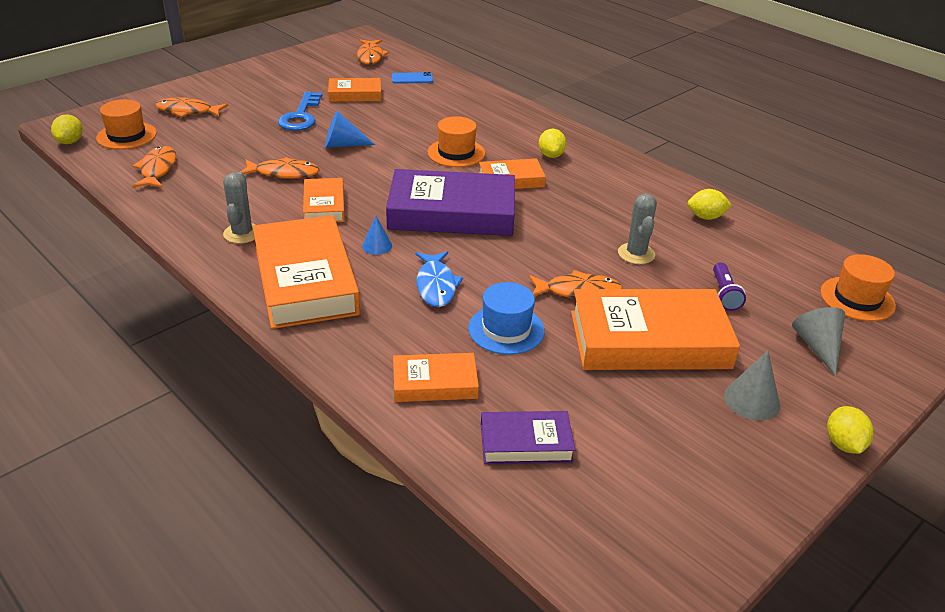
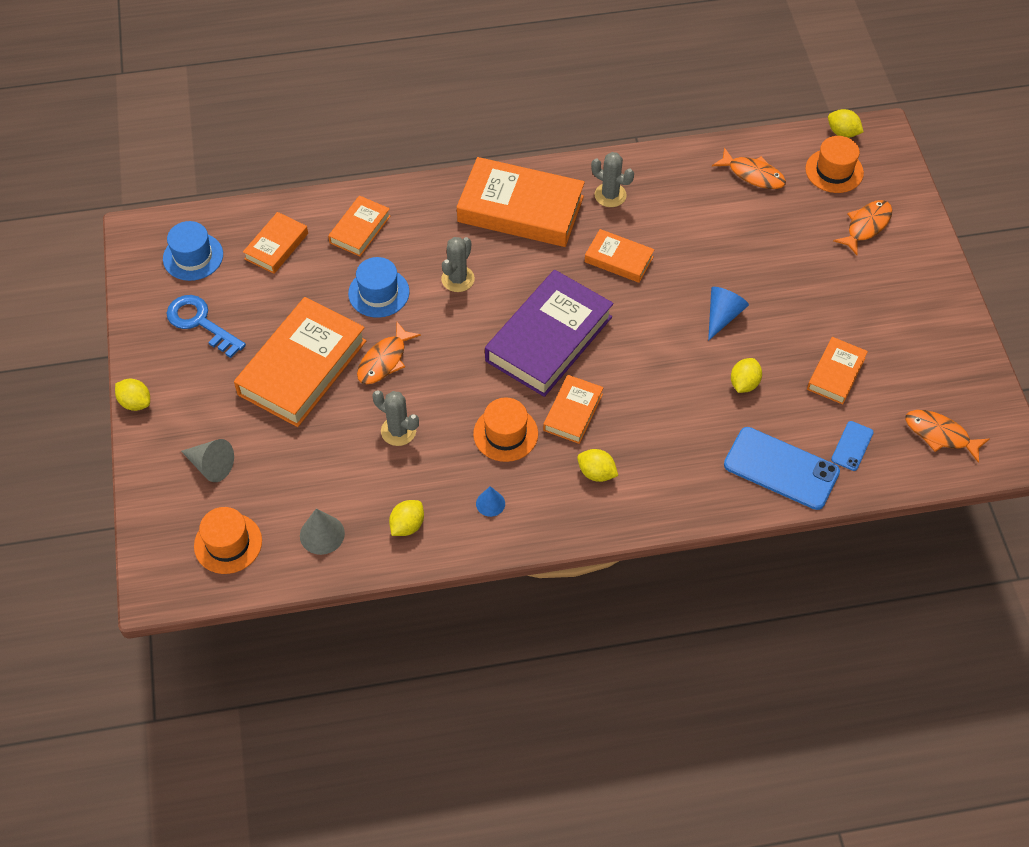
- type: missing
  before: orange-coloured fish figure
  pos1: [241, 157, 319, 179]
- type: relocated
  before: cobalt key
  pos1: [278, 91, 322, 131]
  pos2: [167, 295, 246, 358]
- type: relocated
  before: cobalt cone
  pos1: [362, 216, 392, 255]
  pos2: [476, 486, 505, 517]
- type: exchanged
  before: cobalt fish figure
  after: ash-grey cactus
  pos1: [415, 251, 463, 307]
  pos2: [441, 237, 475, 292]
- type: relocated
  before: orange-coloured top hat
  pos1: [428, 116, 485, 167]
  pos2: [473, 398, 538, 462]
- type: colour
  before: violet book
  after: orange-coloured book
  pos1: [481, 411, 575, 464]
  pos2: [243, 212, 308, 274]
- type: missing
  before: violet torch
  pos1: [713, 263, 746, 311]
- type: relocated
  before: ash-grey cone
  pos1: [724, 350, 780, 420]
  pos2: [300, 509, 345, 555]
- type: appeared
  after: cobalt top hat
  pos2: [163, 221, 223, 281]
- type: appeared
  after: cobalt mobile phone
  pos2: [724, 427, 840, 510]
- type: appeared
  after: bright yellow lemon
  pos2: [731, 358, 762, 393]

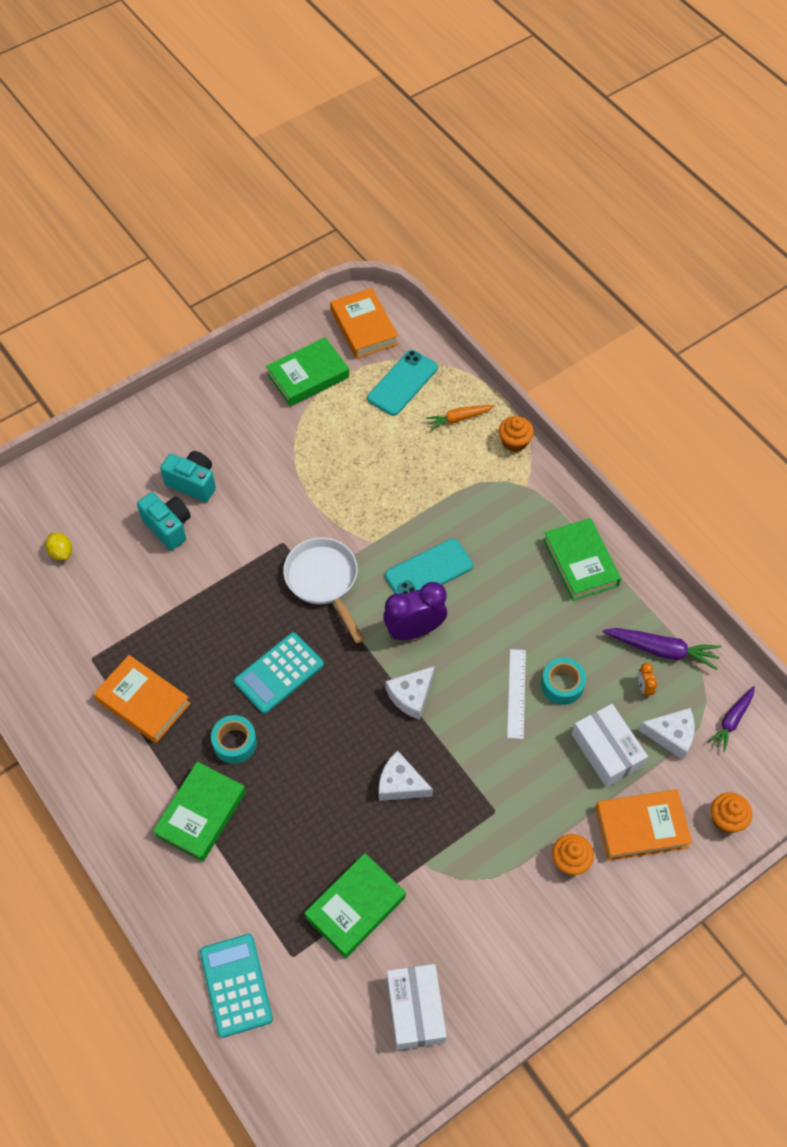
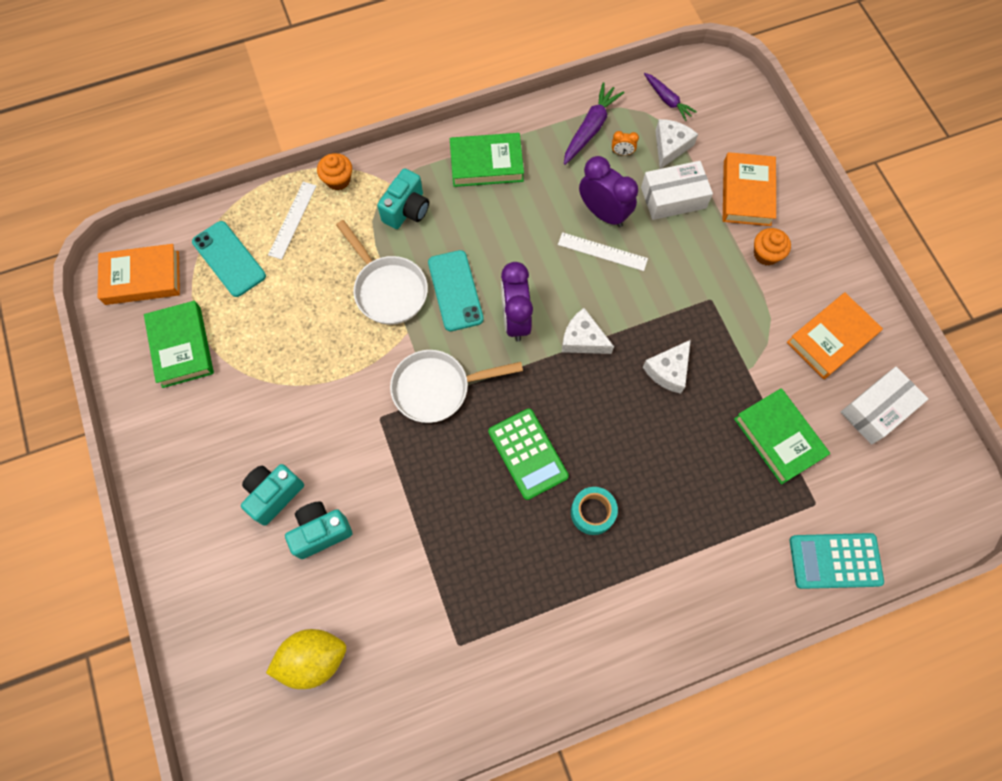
- type: size
  before: bright yellow lemon
  pos1: [45, 533, 72, 560]
  pos2: [266, 629, 346, 689]
  scale: 1.9
- type: relocated
  before: orange-coloured book
  pos1: [93, 655, 191, 743]
  pos2: [787, 292, 883, 379]
- type: missing
  before: emerald book
  pos1: [153, 762, 246, 862]
- type: colour
  before: teal adding machine
  after: emerald adding machine
  pos1: [234, 632, 324, 714]
  pos2: [488, 408, 569, 500]
- type: spun
  before: pure white piece of cheese
  pos1: [386, 666, 435, 720]
  pos2: [562, 308, 614, 354]
  turn: 150
- type: spun
  before: pure white package
  pos1: [387, 964, 447, 1050]
  pos2: [840, 367, 928, 445]
  turn: -45
- type: exchanged
  before: orange-coloured root vegetable
  after: pure white measuring stick
  pos1: [426, 405, 494, 431]
  pos2: [268, 182, 316, 260]
- type: exchanged
  before: teal sticky tape
  after: violet alarm clock
  pos1: [541, 657, 586, 705]
  pos2: [579, 156, 638, 227]
- type: missing
  before: orange-coloured muffin
  pos1: [711, 792, 752, 833]
- type: appeared
  after: pure white frying pan
  pos2: [336, 220, 428, 325]
- type: appeared
  after: teal compact camera
  pos2: [377, 168, 429, 229]

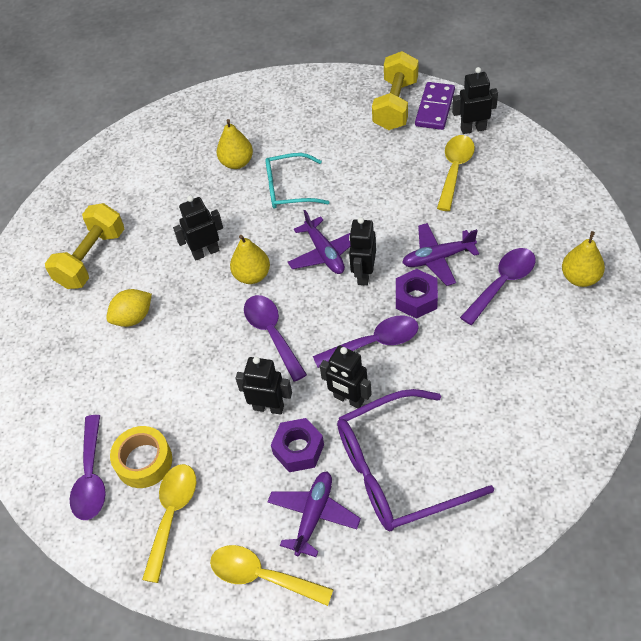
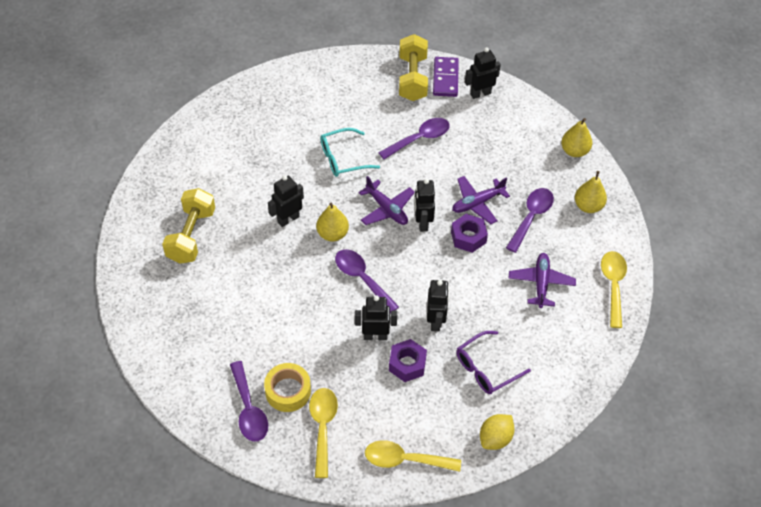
- type: relocated
  before: bright yellow lemon
  pos1: [106, 289, 152, 327]
  pos2: [480, 414, 515, 450]
- type: relocated
  before: bright yellow toy pear
  pos1: [217, 119, 253, 169]
  pos2: [561, 118, 592, 157]
- type: relocated
  before: violet plane
  pos1: [268, 471, 361, 557]
  pos2: [508, 253, 576, 308]
- type: relocated
  before: violet teaspoon
  pos1: [313, 315, 419, 368]
  pos2: [378, 118, 450, 160]
- type: spun
  before: ebony robot figure
  pos1: [320, 346, 372, 408]
  pos2: [427, 280, 449, 331]
  turn: -105
- type: size
  before: violet eyeglasses
  pos1: [337, 389, 494, 531]
  pos2: [456, 331, 531, 394]
  scale: 0.6
- type: relocated
  before: bright yellow teaspoon
  pos1: [437, 135, 475, 211]
  pos2: [601, 251, 627, 328]

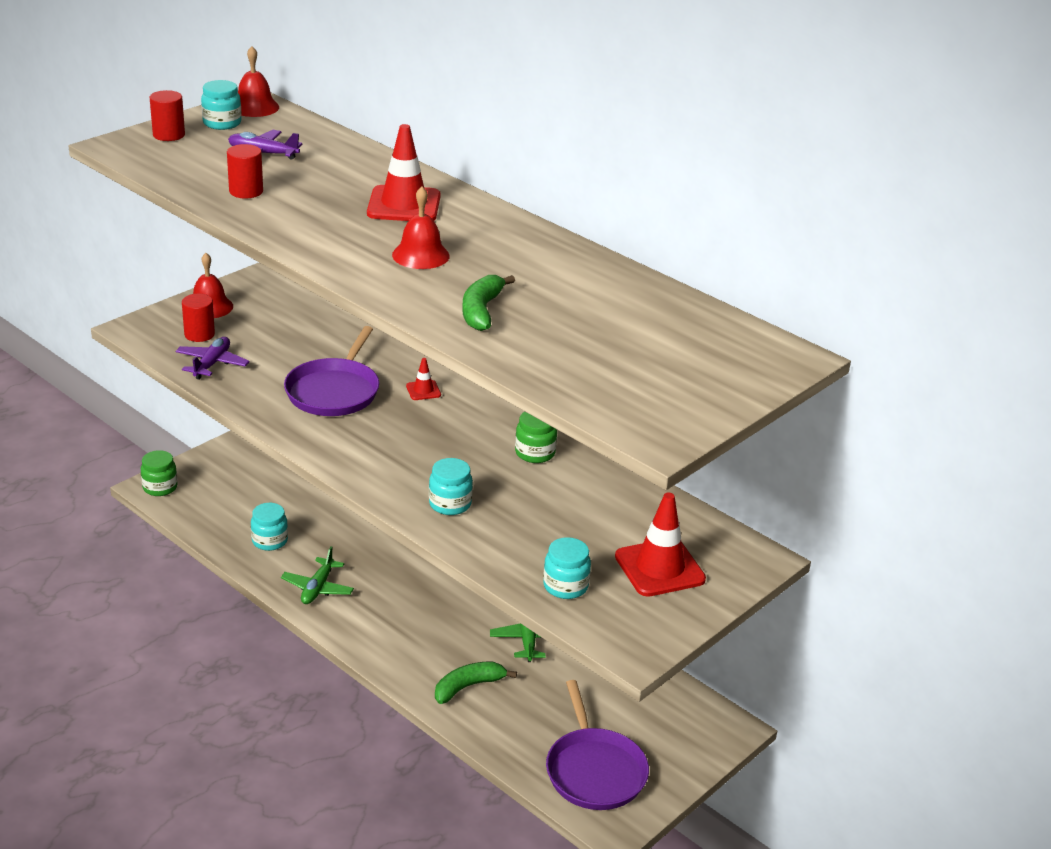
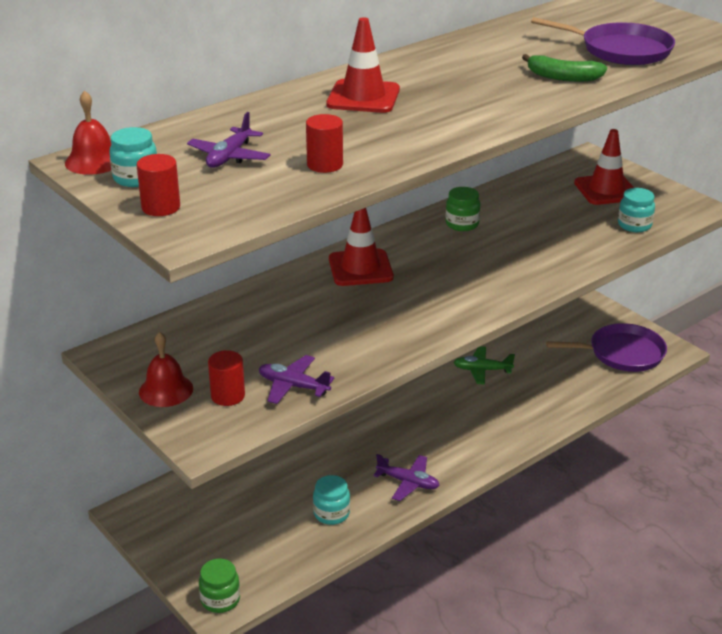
- type: colour
  before: emerald plane
  after: violet plane
  pos1: [281, 546, 354, 604]
  pos2: [373, 454, 440, 501]
- type: relocated
  before: violet frying pan
  pos1: [284, 326, 379, 416]
  pos2: [531, 17, 675, 65]
- type: missing
  before: scarlet school bell
  pos1: [392, 187, 450, 269]
- type: size
  before: scarlet road cone
  pos1: [406, 358, 441, 400]
  pos2: [329, 208, 394, 286]
  scale: 2.08
- type: missing
  before: teal preserve jar
  pos1: [429, 458, 473, 515]
- type: missing
  before: emerald banana
  pos1: [435, 661, 517, 704]

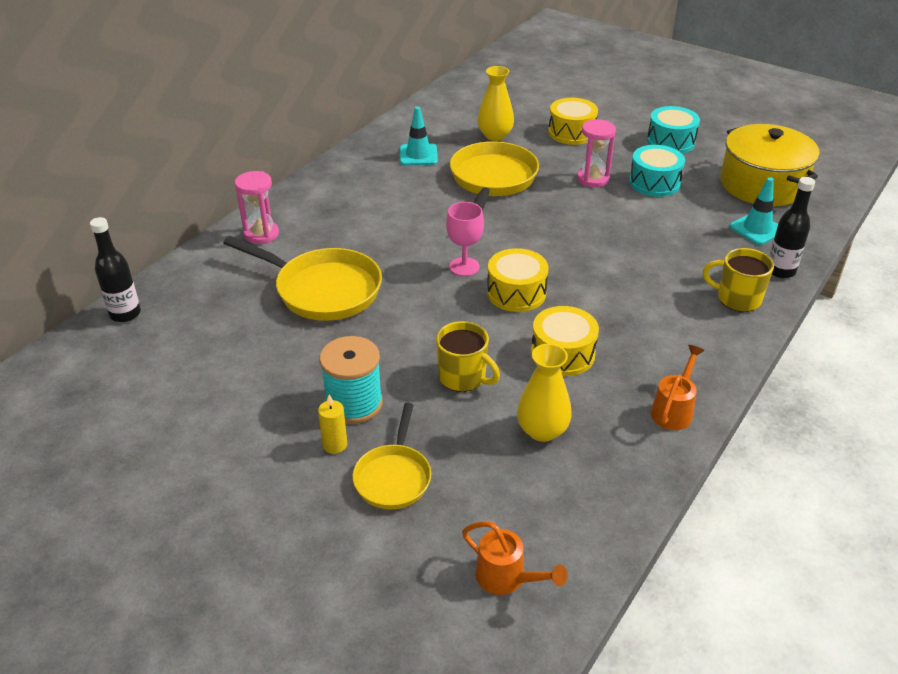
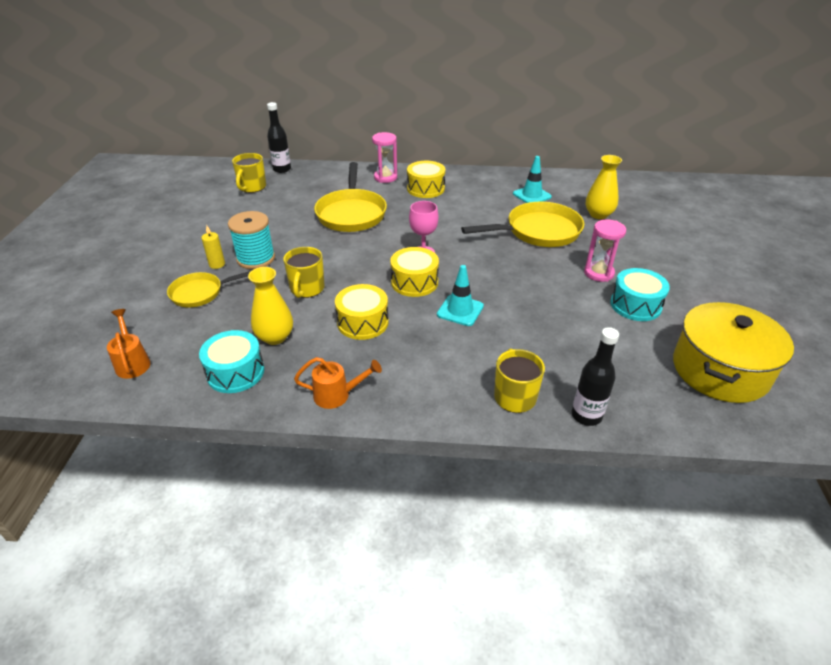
- type: spun
  before: orange-coloured watering can
  pos1: [462, 521, 567, 595]
  pos2: [107, 309, 151, 379]
  turn: 150
- type: relocated
  before: bright yellow drum
  pos1: [548, 98, 598, 145]
  pos2: [407, 161, 445, 198]
- type: relocated
  before: teal drum
  pos1: [647, 106, 700, 154]
  pos2: [199, 330, 264, 393]
- type: relocated
  before: teal road cone
  pos1: [729, 177, 778, 245]
  pos2: [437, 265, 484, 326]
- type: appeared
  after: bright yellow mug
  pos2: [232, 153, 266, 193]

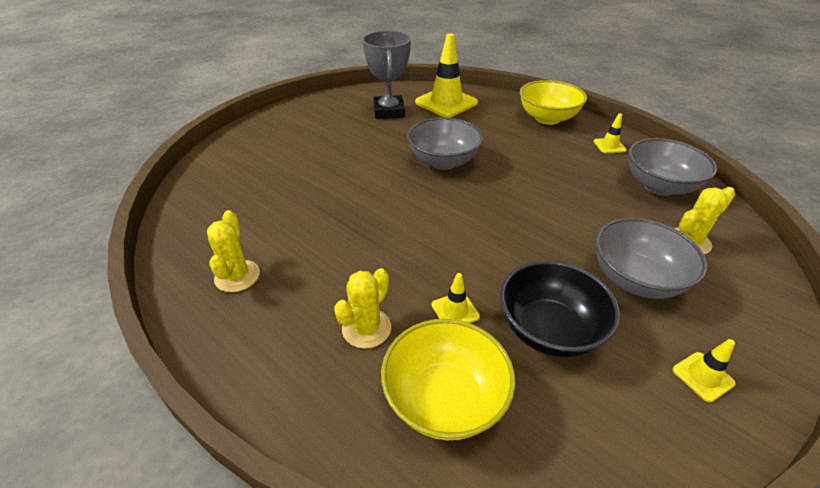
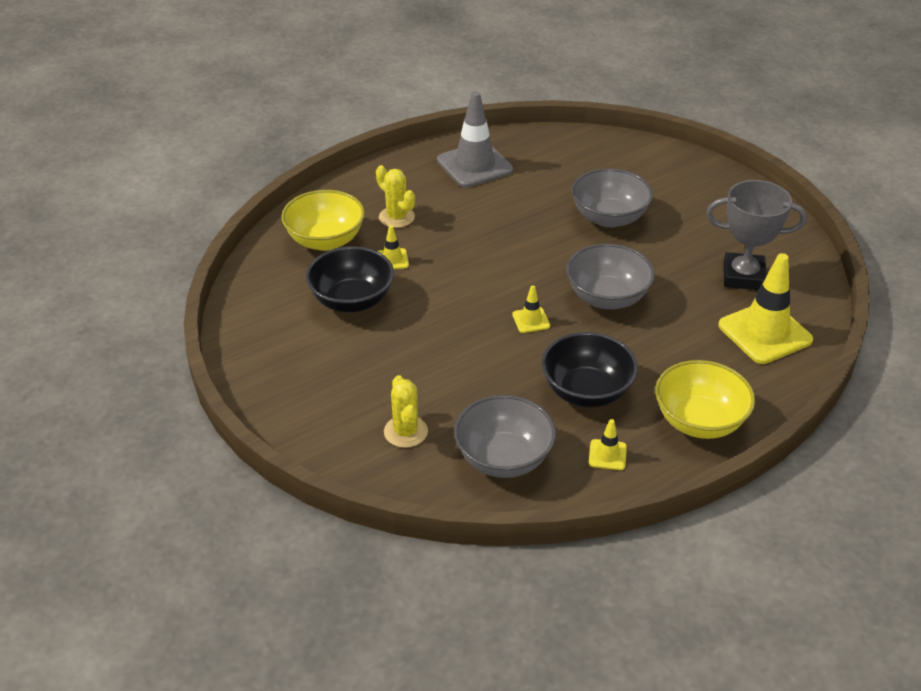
- type: exchanged
  before: bright yellow cactus
  after: ash-grey road cone
  pos1: [207, 210, 260, 292]
  pos2: [437, 91, 513, 188]
- type: relocated
  before: ash-grey bowl
  pos1: [595, 218, 707, 299]
  pos2: [572, 168, 653, 228]
- type: relocated
  before: bright yellow road cone
  pos1: [673, 339, 736, 402]
  pos2: [512, 285, 550, 333]
- type: appeared
  after: ebony bowl
  pos2: [542, 332, 638, 407]

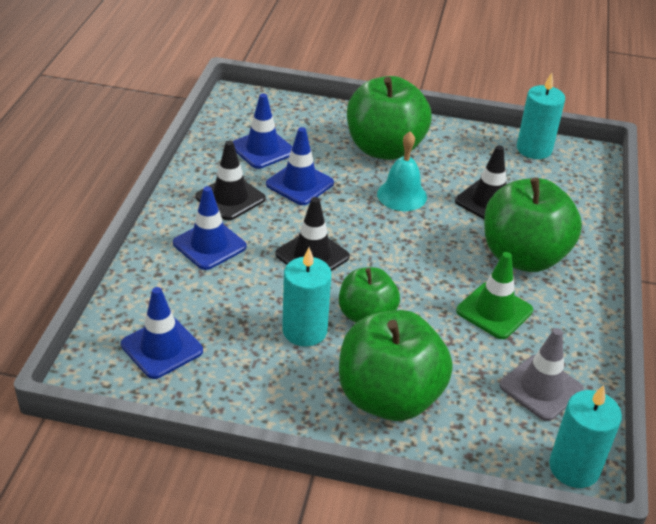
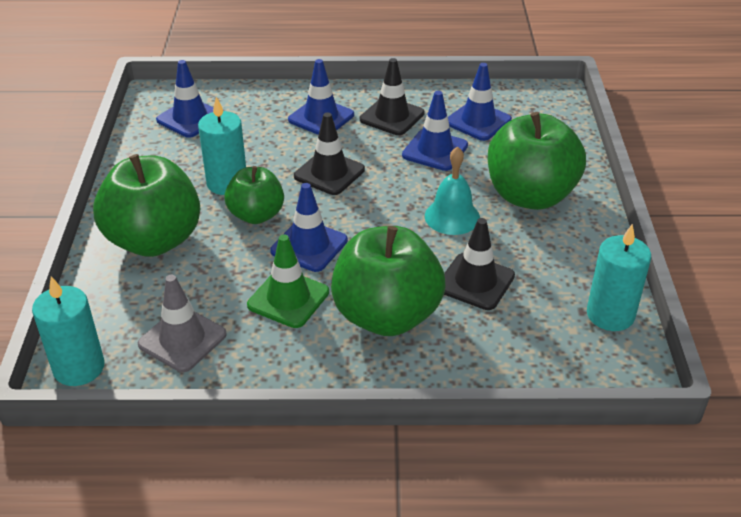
- type: appeared
  after: cobalt road cone
  pos2: [270, 183, 348, 272]

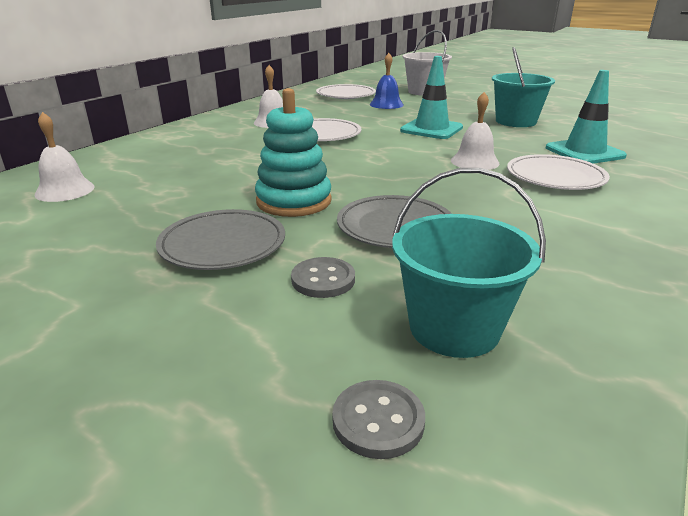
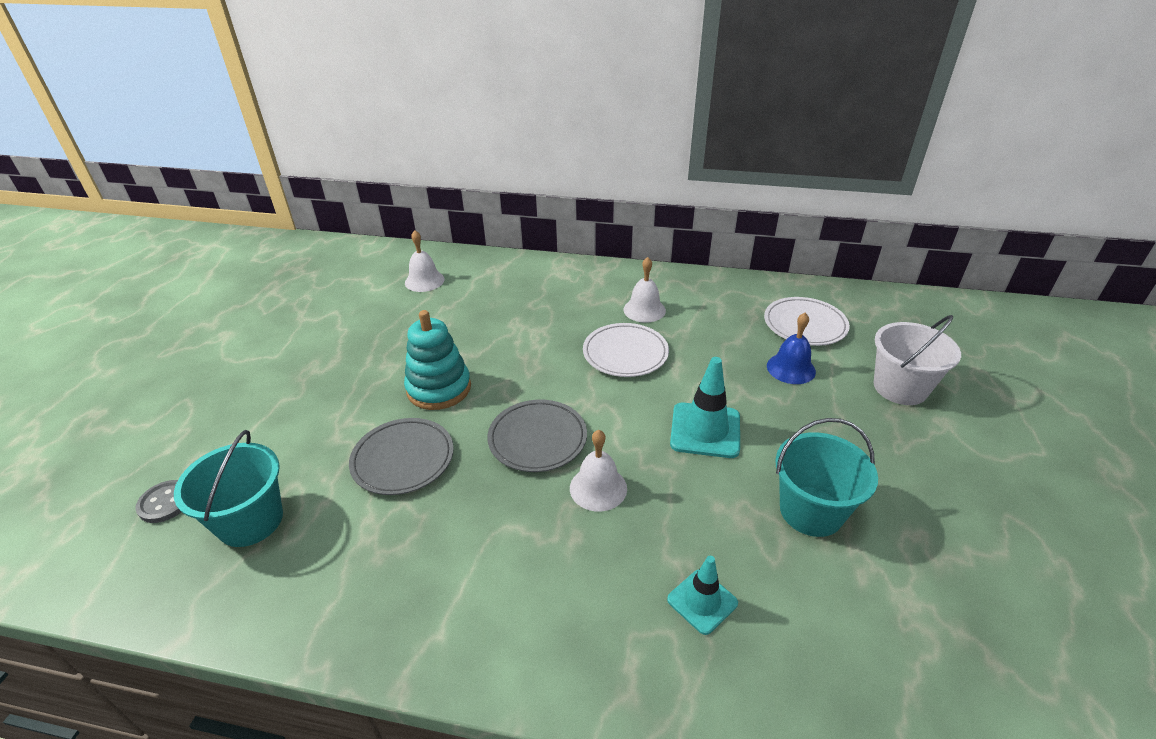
- type: relocated
  before: ash-grey dinner plate
  pos1: [156, 209, 285, 270]
  pos2: [487, 400, 587, 472]
- type: missing
  before: ash-grey shirt button
  pos1: [291, 257, 355, 298]
- type: missing
  before: pure white dinner plate
  pos1: [507, 154, 610, 190]
- type: size
  before: teal road cone
  pos1: [546, 70, 627, 164]
  pos2: [667, 556, 738, 635]
  scale: 0.63

